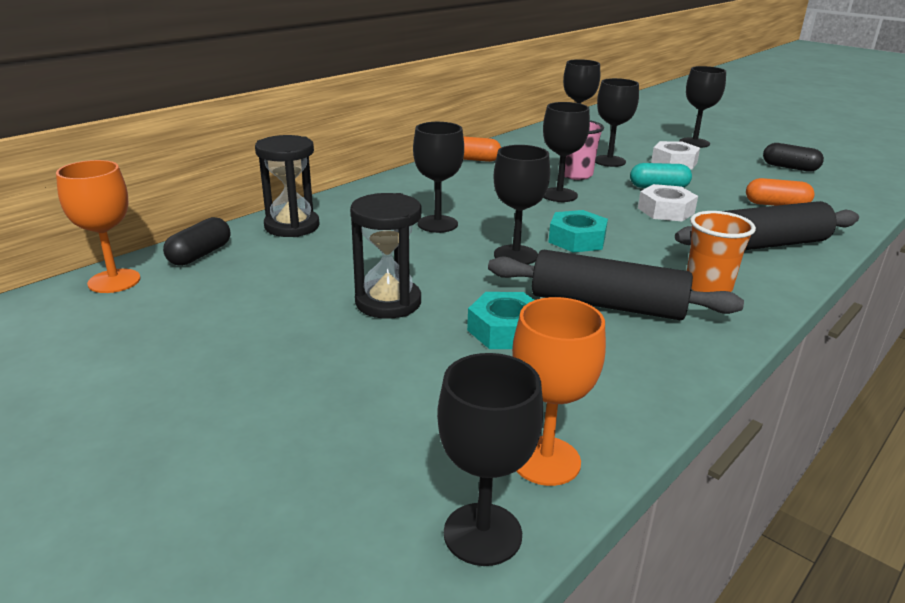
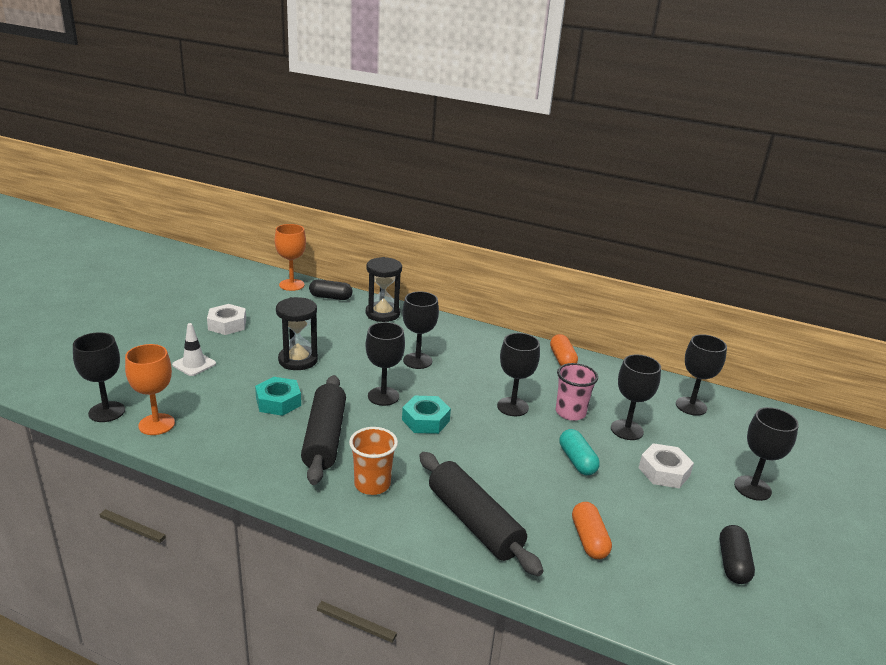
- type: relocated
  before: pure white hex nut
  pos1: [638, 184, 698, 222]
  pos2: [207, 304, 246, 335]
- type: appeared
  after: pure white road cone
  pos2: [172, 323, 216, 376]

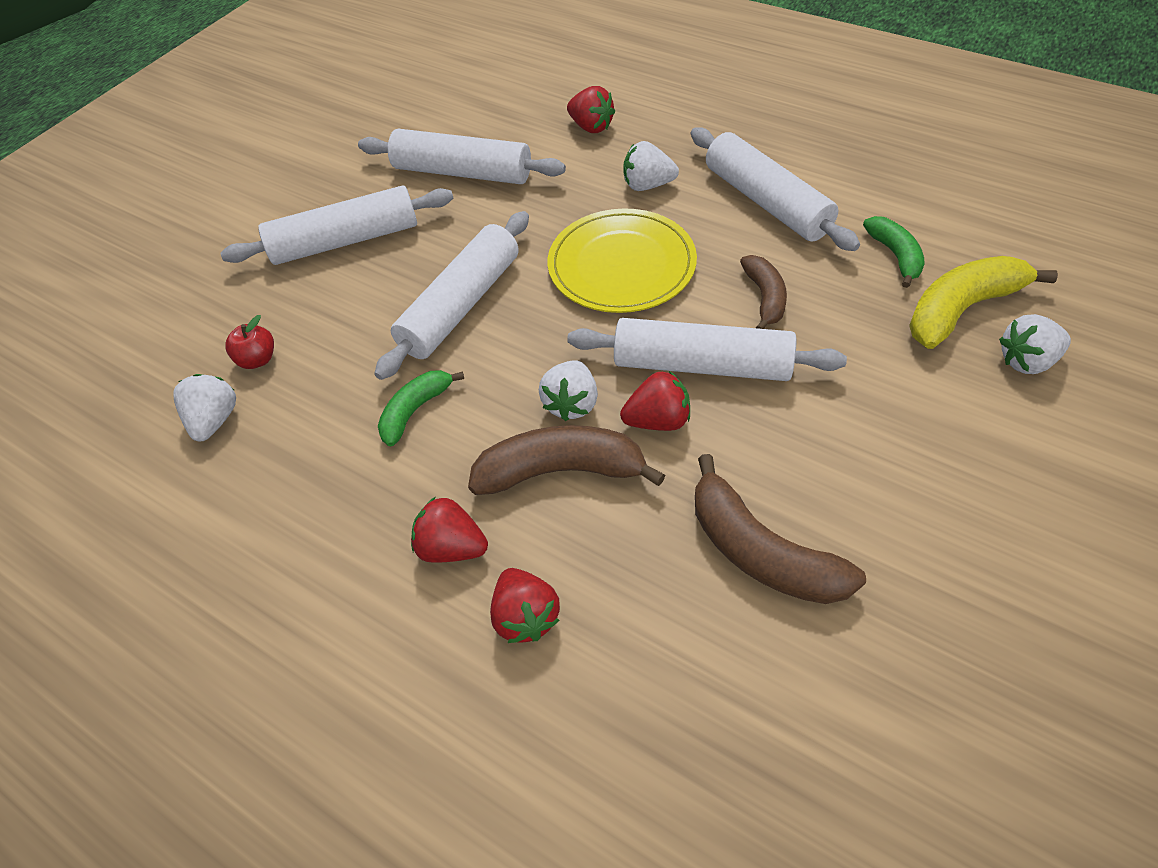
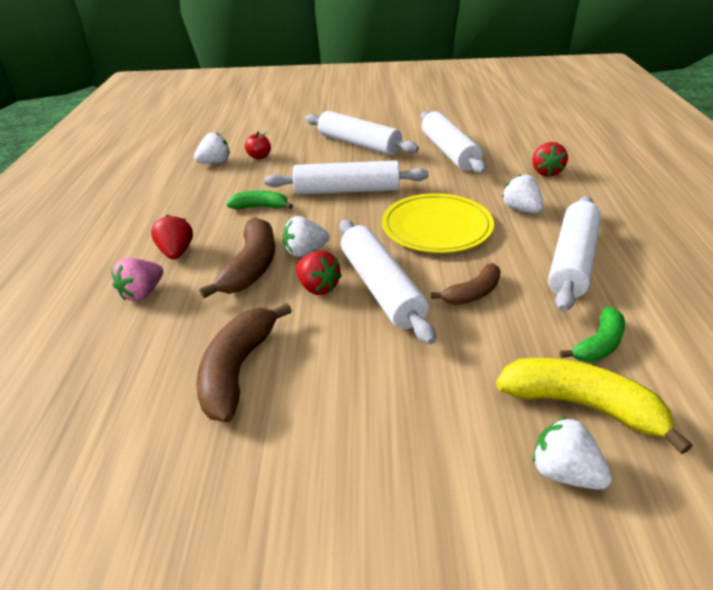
- type: spun
  before: brown banana
  pos1: [468, 425, 665, 495]
  pos2: [199, 217, 275, 298]
  turn: 45
- type: colour
  before: scarlet strawberry
  after: rosy strawberry
  pos1: [490, 568, 560, 643]
  pos2: [111, 258, 163, 301]

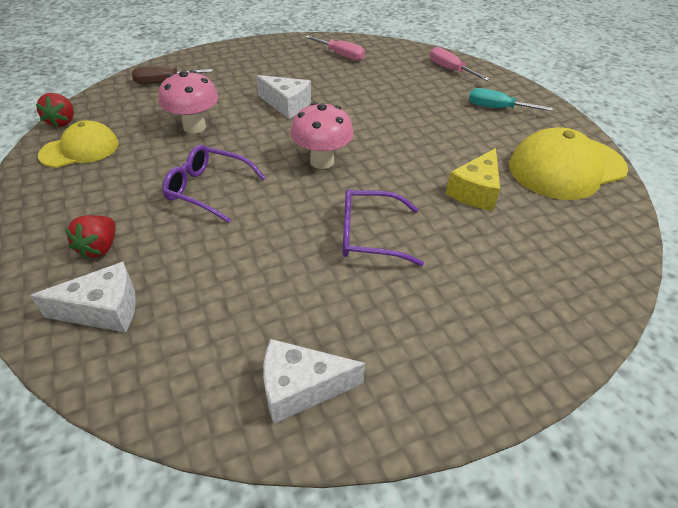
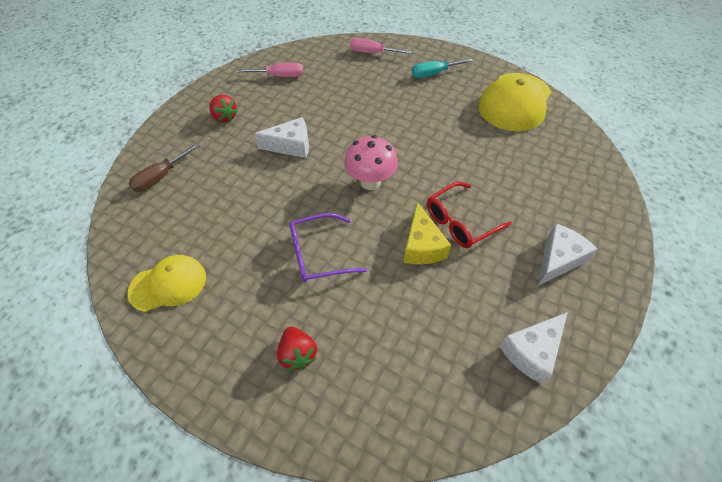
- type: relocated
  before: pure white piece of cheese
  pos1: [30, 262, 136, 333]
  pos2: [538, 223, 597, 286]
- type: relocated
  before: scarlet strawberry
  pos1: [36, 93, 74, 128]
  pos2: [209, 95, 238, 122]
- type: spun
  before: bright yellow cap
  pos1: [38, 120, 119, 168]
  pos2: [128, 255, 206, 312]
  turn: 45
- type: missing
  before: rosy toadstool
  pos1: [159, 70, 218, 134]
- type: colour
  before: violet eyeglasses
  after: scarlet eyeglasses
  pos1: [343, 189, 424, 266]
  pos2: [427, 182, 512, 248]
- type: relocated
  before: bright yellow piece of cheese
  pos1: [446, 148, 500, 211]
  pos2: [404, 202, 451, 264]

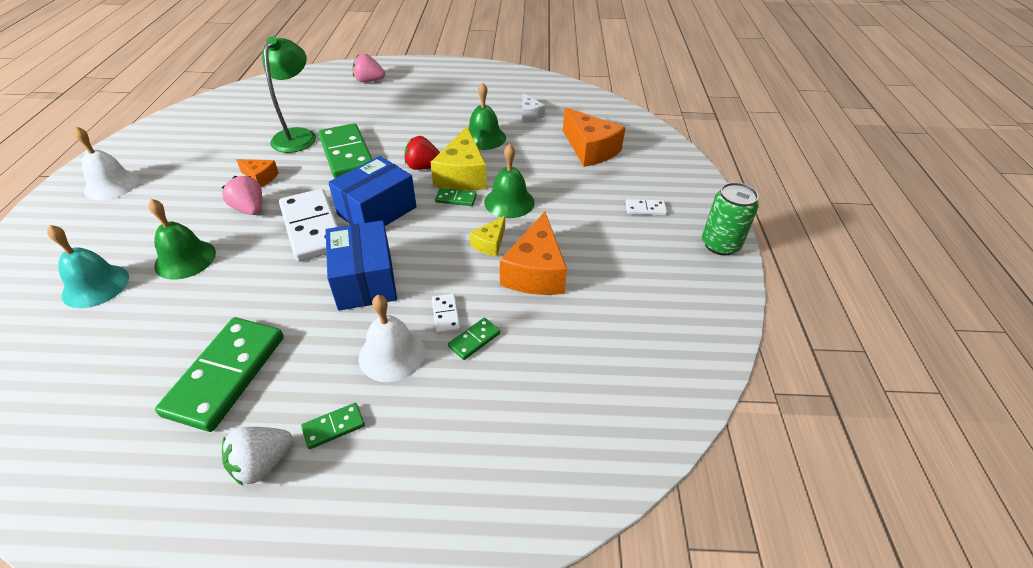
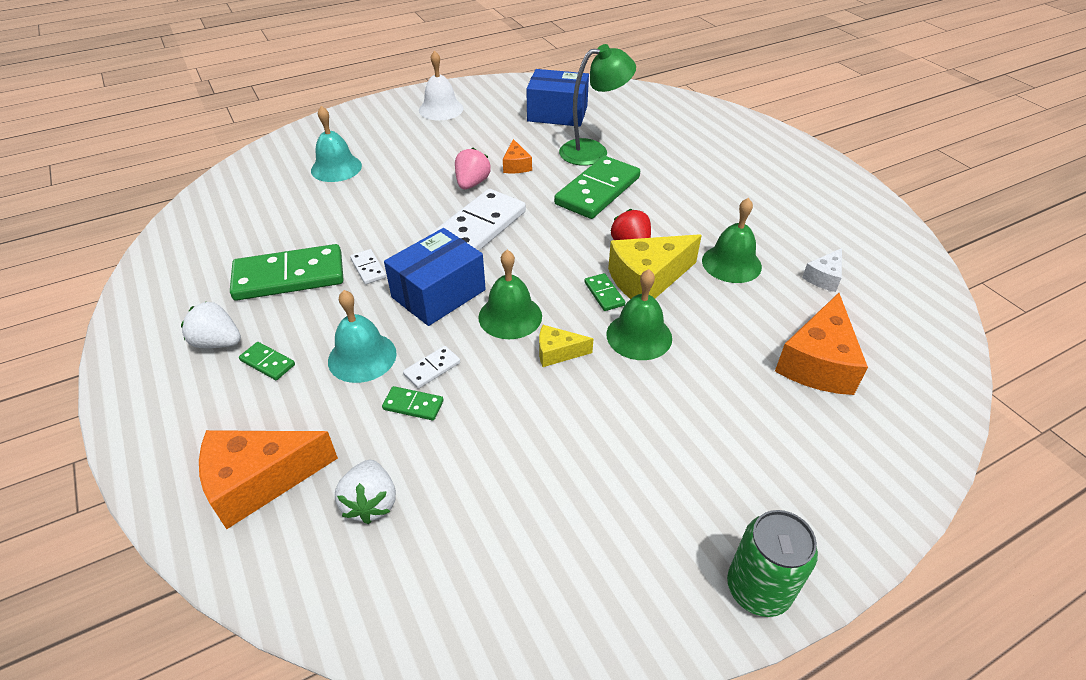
- type: relocated
  before: emerald school bell
  pos1: [148, 199, 216, 280]
  pos2: [478, 250, 542, 339]
- type: relocated
  before: cobalt package
  pos1: [328, 156, 417, 226]
  pos2: [526, 69, 589, 127]
- type: missing
  before: rosy strawberry
  pos1: [353, 54, 385, 82]
- type: colour
  before: pure white school bell
  after: teal school bell
  pos1: [359, 295, 425, 382]
  pos2: [328, 290, 397, 383]
- type: relocated
  before: orange-coloured piece of cheese
  pos1: [500, 212, 567, 295]
  pos2: [199, 430, 338, 529]
- type: relocated
  before: pure white domino
  pos1: [625, 199, 667, 215]
  pos2: [350, 249, 386, 284]
- type: appeared
  after: pure white strawberry
  pos2: [335, 460, 396, 524]

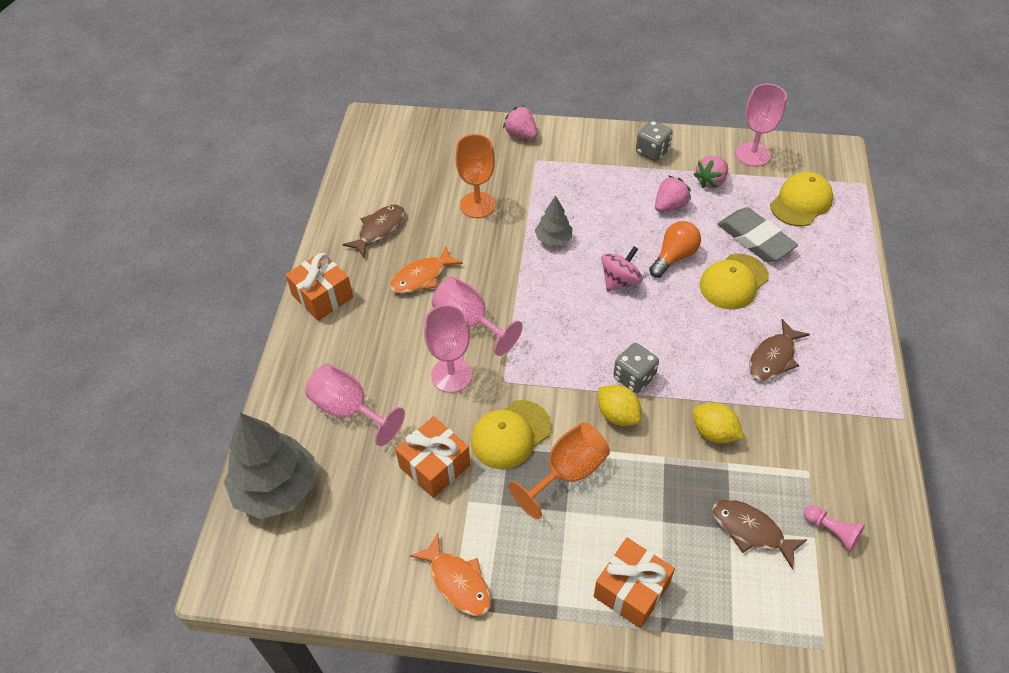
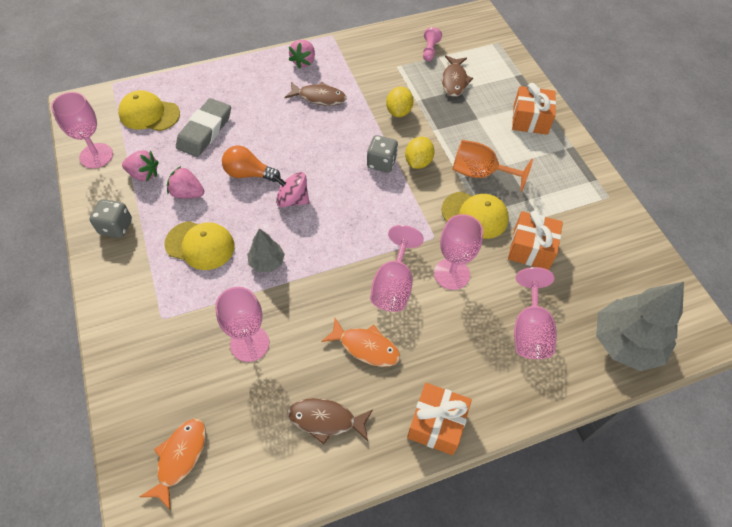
- type: relocated
  before: orange-coloured fish figure
  pos1: [410, 533, 491, 616]
  pos2: [140, 418, 206, 509]
- type: colour
  before: orange-coloured chalice
  after: rosy chalice
  pos1: [456, 134, 495, 218]
  pos2: [215, 287, 269, 362]
- type: relocated
  before: rosy strawberry
  pos1: [503, 105, 537, 139]
  pos2: [289, 40, 315, 69]
- type: relocated
  before: bright yellow cap
  pos1: [700, 254, 769, 310]
  pos2: [164, 221, 235, 270]

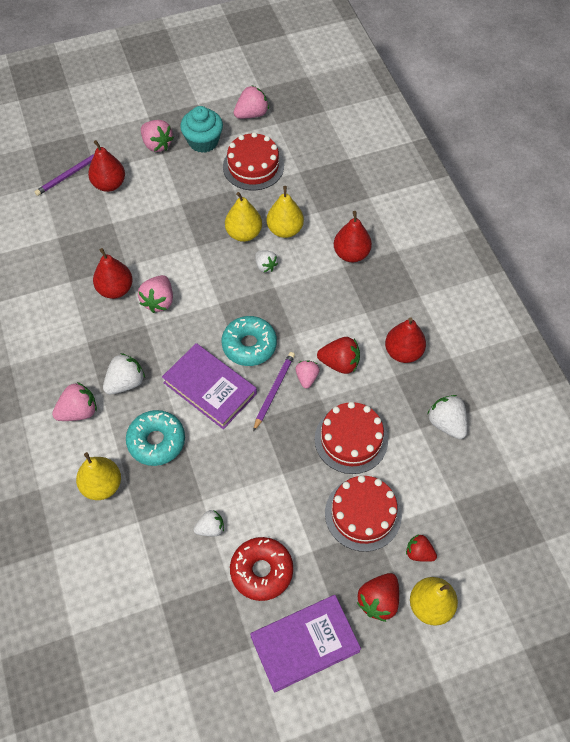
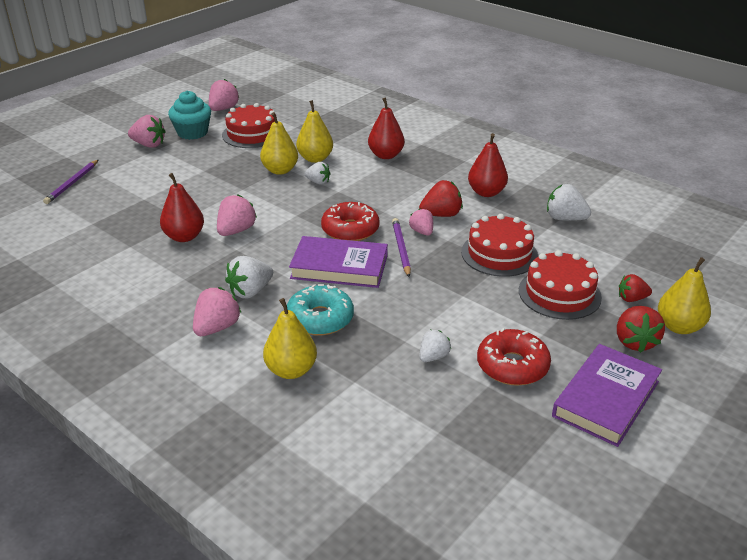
- type: missing
  before: scarlet toy pear
  pos1: [88, 140, 125, 192]
- type: spun
  before: pure white strawberry
  pos1: [103, 353, 145, 395]
  pos2: [225, 256, 273, 298]
  turn: -150
- type: spun
  before: rosy strawberry
  pos1: [138, 275, 173, 313]
  pos2: [217, 195, 257, 236]
  turn: -135
- type: colour
  before: teal doughnut
  after: scarlet doughnut
  pos1: [221, 316, 277, 366]
  pos2: [321, 202, 379, 241]

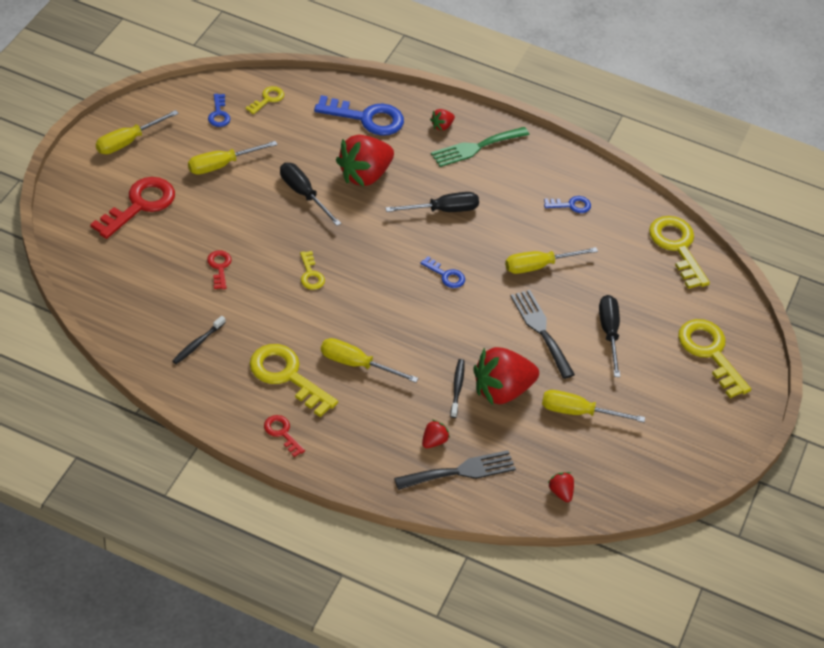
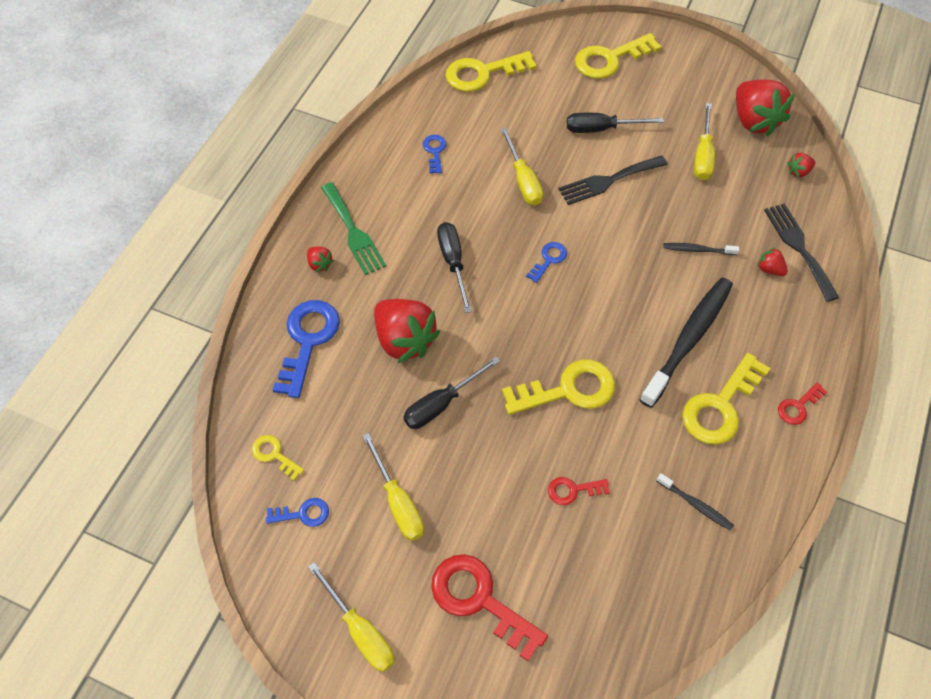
- type: size
  before: bright yellow key
  pos1: [300, 251, 325, 290]
  pos2: [502, 360, 615, 415]
  scale: 1.96
- type: exchanged
  before: bright yellow flat screwdriver
  after: ebony toothbrush
  pos1: [321, 338, 418, 383]
  pos2: [639, 277, 733, 408]
- type: relocated
  before: scarlet strawberry
  pos1: [473, 347, 539, 405]
  pos2: [736, 80, 795, 137]

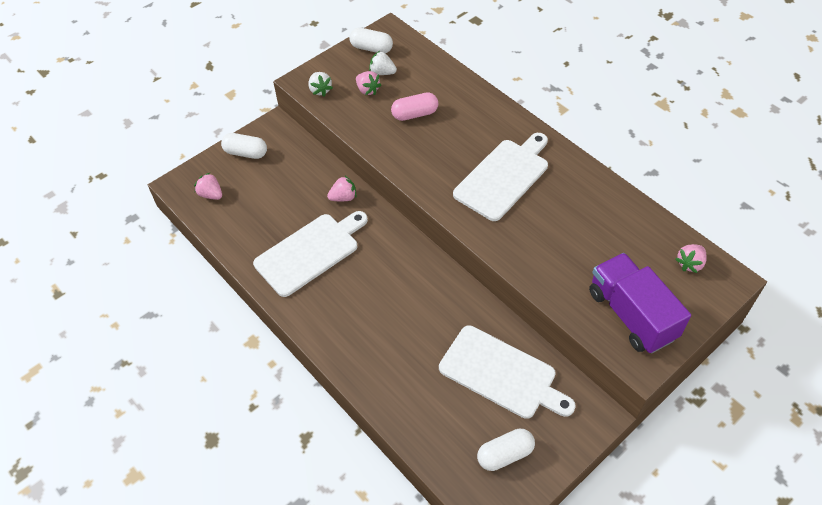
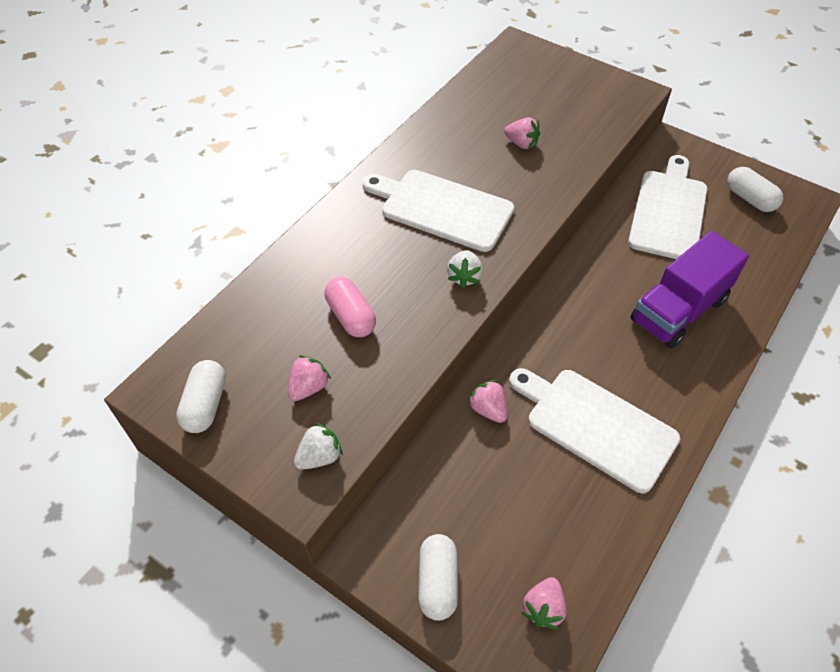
- type: relocated
  before: pure white strawberry
  pos1: [369, 51, 397, 75]
  pos2: [447, 250, 483, 288]
- type: relocated
  before: violet lorry
  pos1: [589, 253, 691, 353]
  pos2: [630, 231, 749, 349]
- type: relocated
  before: rosy strawberry
  pos1: [675, 244, 707, 273]
  pos2: [504, 117, 540, 149]

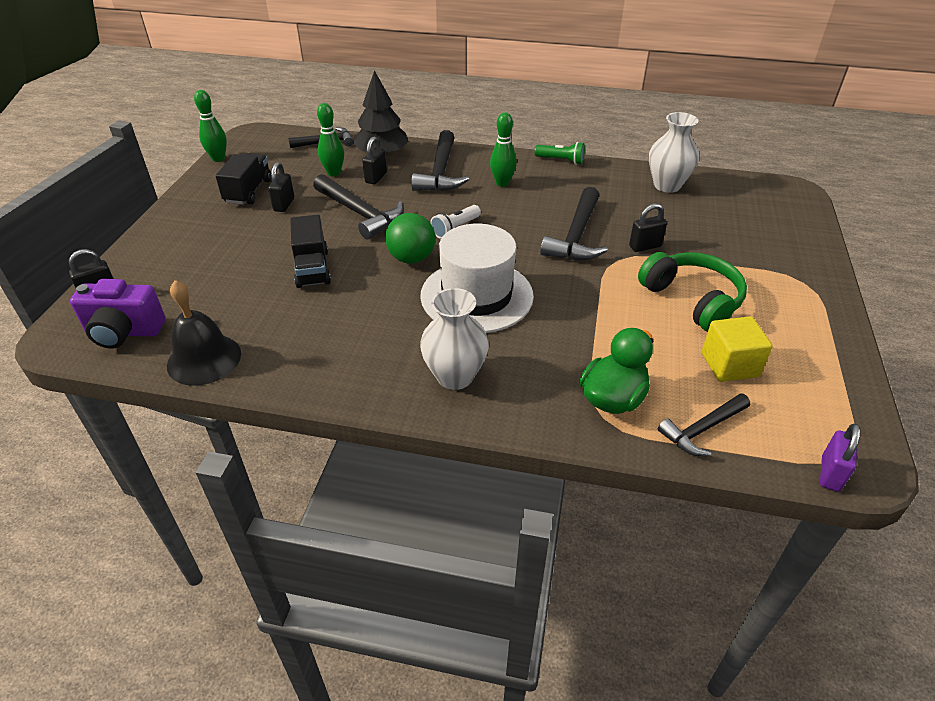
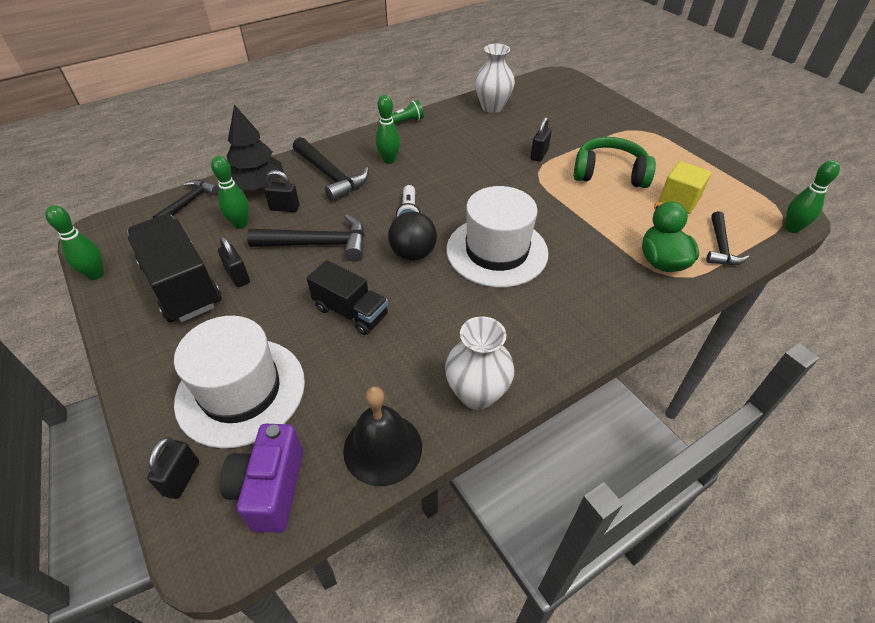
- type: spun
  before: violet compact camera
  pos1: [70, 279, 166, 349]
  pos2: [220, 424, 303, 533]
  turn: 135
- type: size
  before: ebony lorry
  pos1: [215, 153, 272, 205]
  pos2: [127, 214, 222, 322]
  scale: 1.59
- type: spun
  before: ebony small lock
  pos1: [362, 136, 387, 184]
  pos2: [264, 170, 300, 212]
  turn: -60
- type: colour
  before: emerald ball
  after: ebony ball
  pos1: [385, 213, 436, 264]
  pos2: [388, 212, 437, 261]
- type: relocated
  before: pure white vase
  pos1: [420, 288, 489, 390]
  pos2: [445, 316, 514, 410]
- type: missing
  before: ebony carpenter's hammer
  pos1: [540, 187, 608, 260]
- type: exchanged
  before: violet small lock
  after: emerald bowling pin
  pos1: [820, 423, 861, 492]
  pos2: [785, 160, 840, 233]
- type: appeared
  after: pure white top hat
  pos2: [174, 316, 305, 449]

